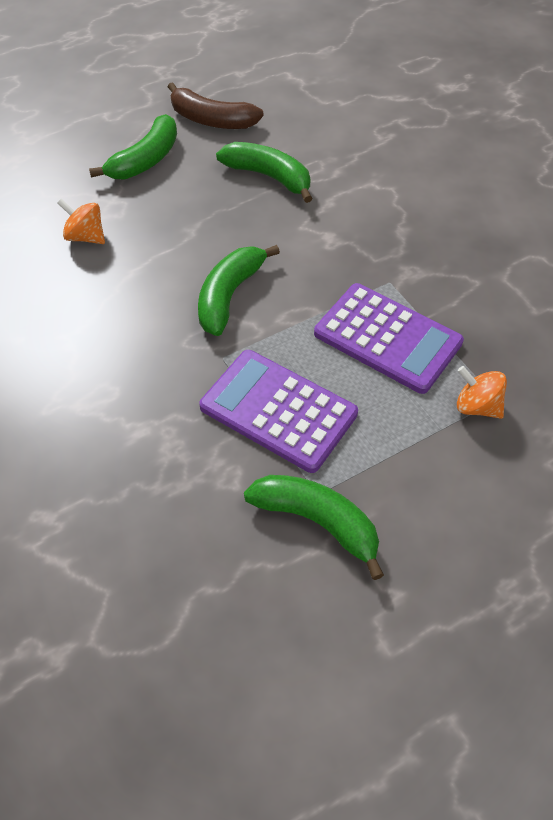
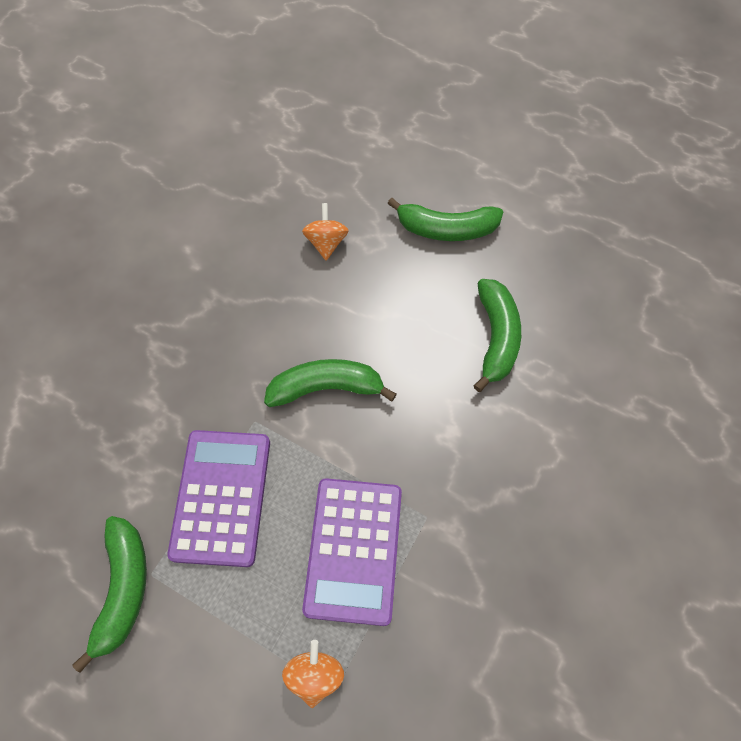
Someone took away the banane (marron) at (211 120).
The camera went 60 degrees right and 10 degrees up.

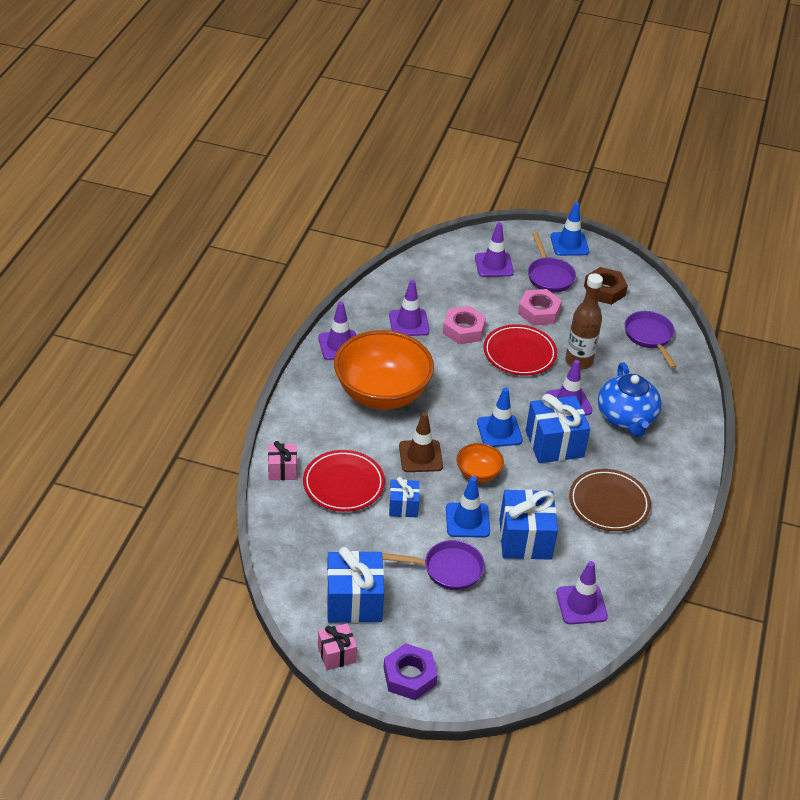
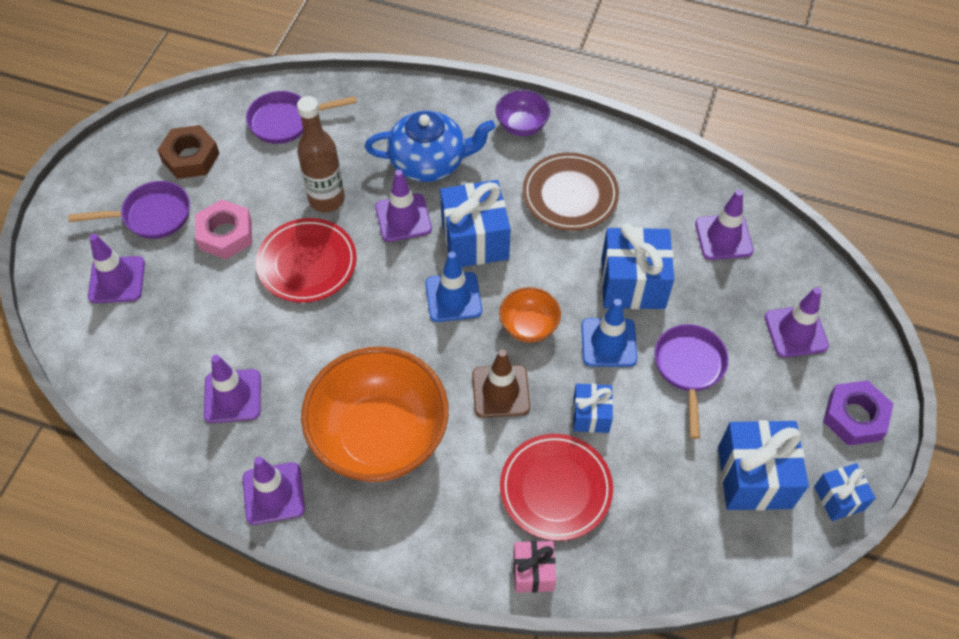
Someone took away the écrou (rose) at (463 330).
Someone took away the cône de chantier (bleu) at (569 244).
Someone put down the bol (violet) at (522 125).
Someone put down the cône de chantier (violet) at (796 331).
Someone repainted the cadeau (rose) at (336 654), which became the cadeau (bleu) at (839 498).
The camera went 85 degrees left and 15 degrees up.

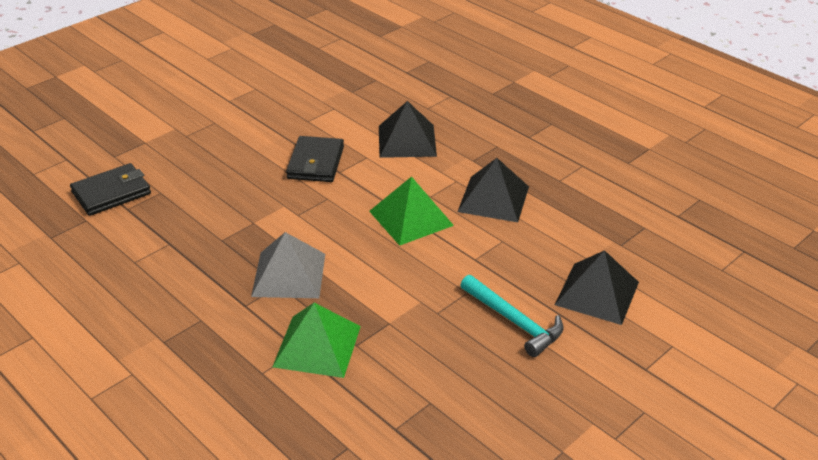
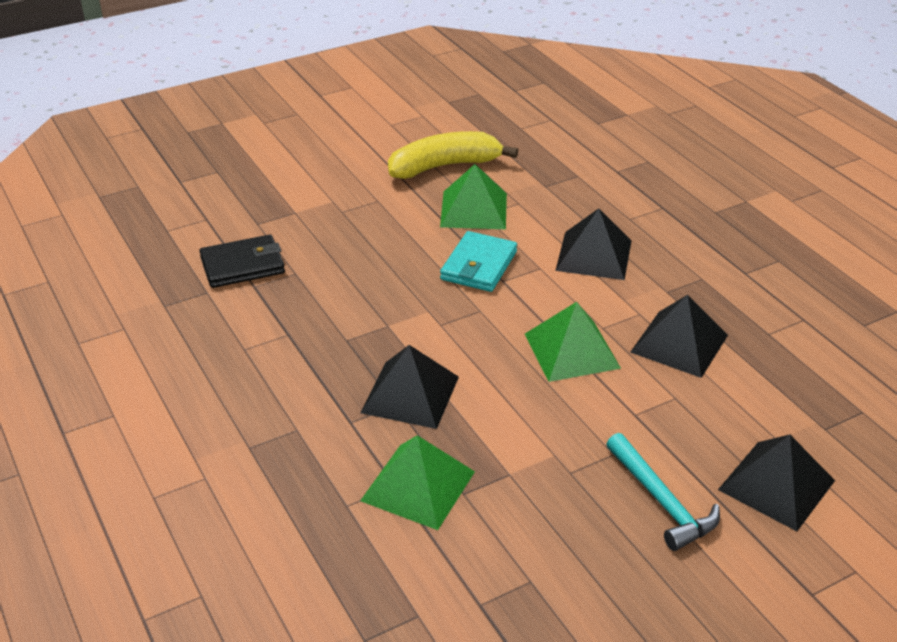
Someone put down the banane (jaune) at (444 166).
Someone put down the pyramide (vert) at (473 210).
Someone repainted the pyramide (gris) at (289 274), which became the pyramide (noir) at (410 394).
Someone repainted the portefeuille (noir) at (316 163), which became the portefeuille (turquoise) at (479 265).
The camera went 15 degrees right and 0 degrees up.

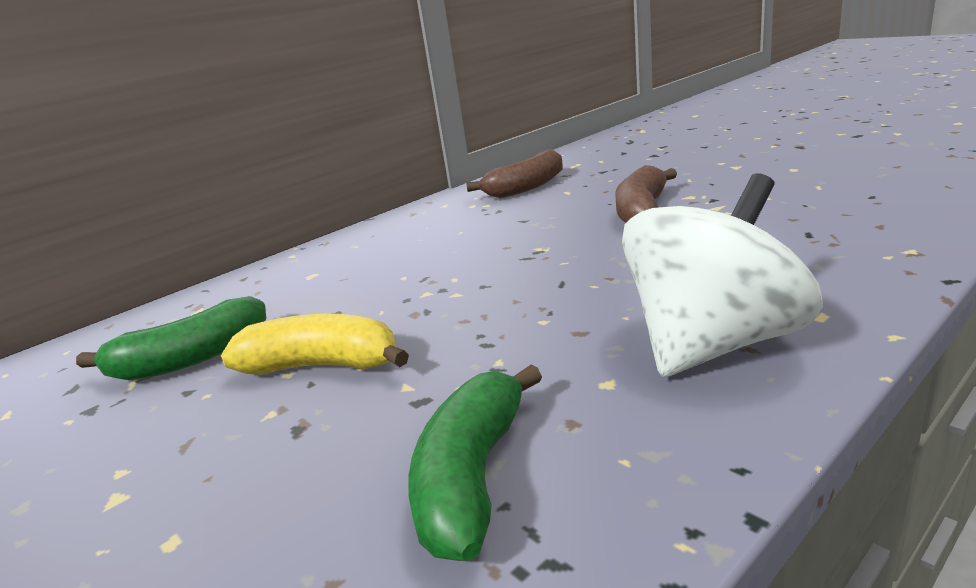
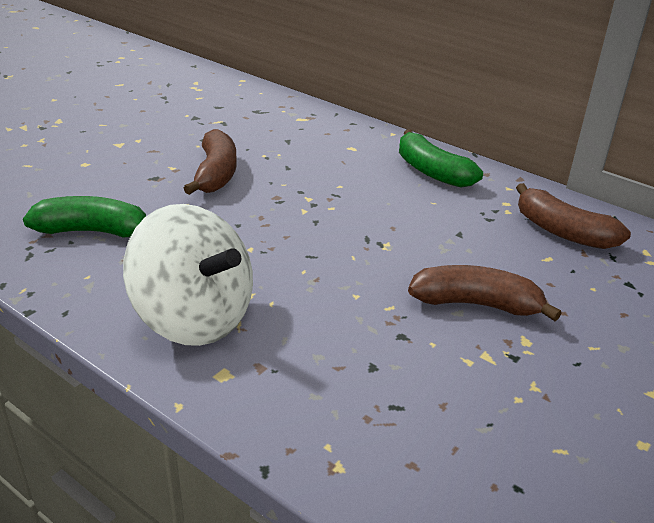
Someone carried the banane (vert) from (190 359) to (432 171).
Someone repainted the banane (jaune) at (322 366), which became the banane (marron) at (216 174).
The camera went 75 degrees right and 10 degrees up.

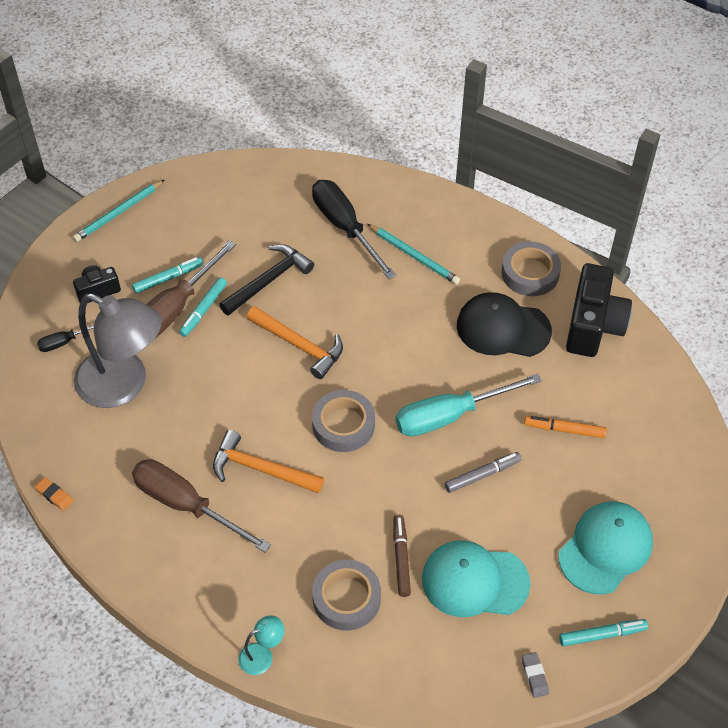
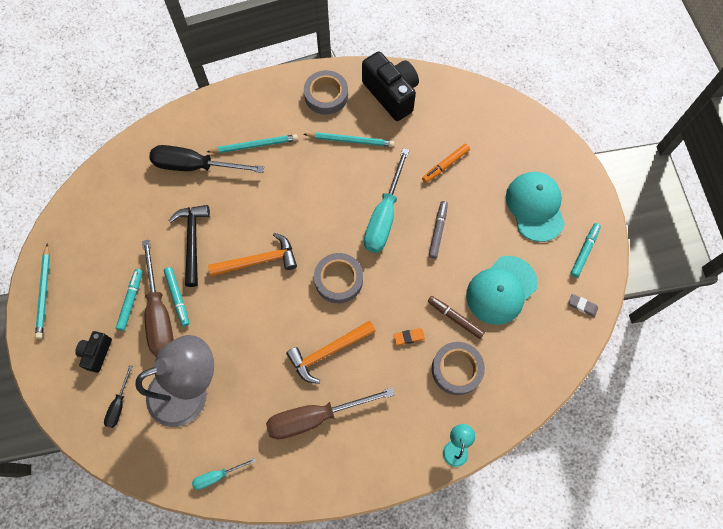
Someone put down the tournevis (turquoise) at (217 476).
Someone carried the gomme (orange) from (54 495) to (409 337).
Someone swapped the casquette (noir) at (503 328) for the crayon (turquoise) at (350 140).
The camera went 50 degrees left and 15 degrees up.

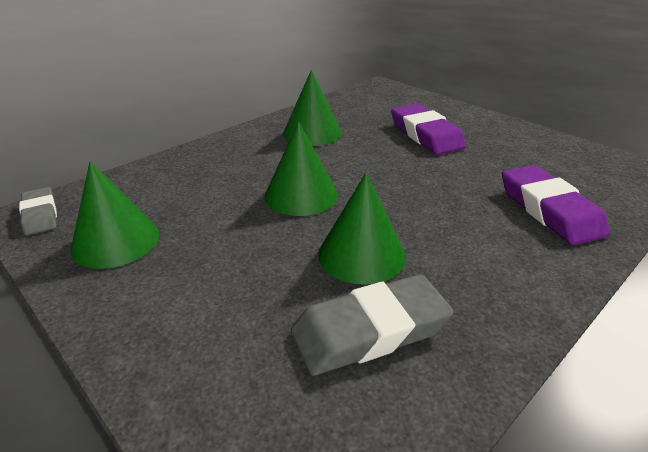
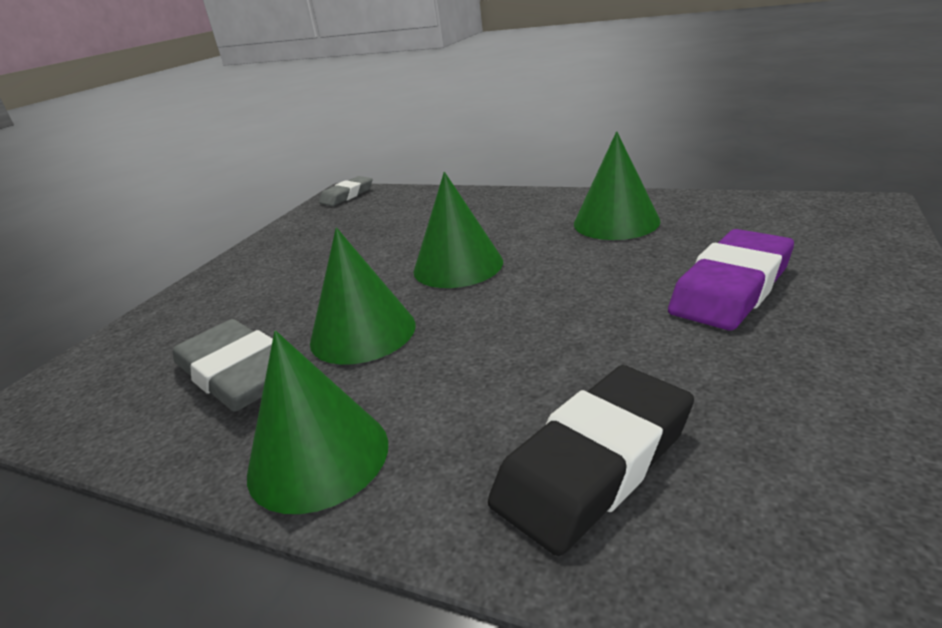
Someone carried the cône (vert) from (115 241) to (318 457).
Someone repainted the gomme (violet) at (549 210), which became the gomme (noir) at (594 463).
The camera went 70 degrees right and 5 degrees down.

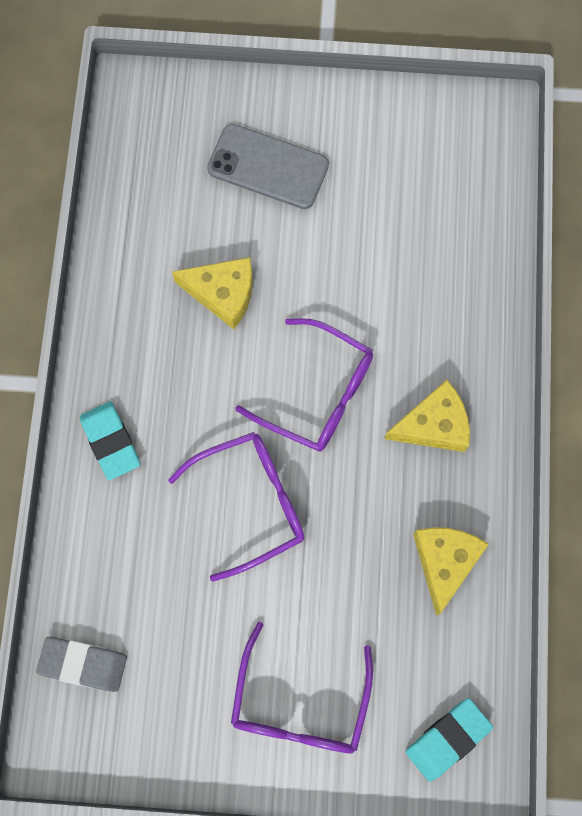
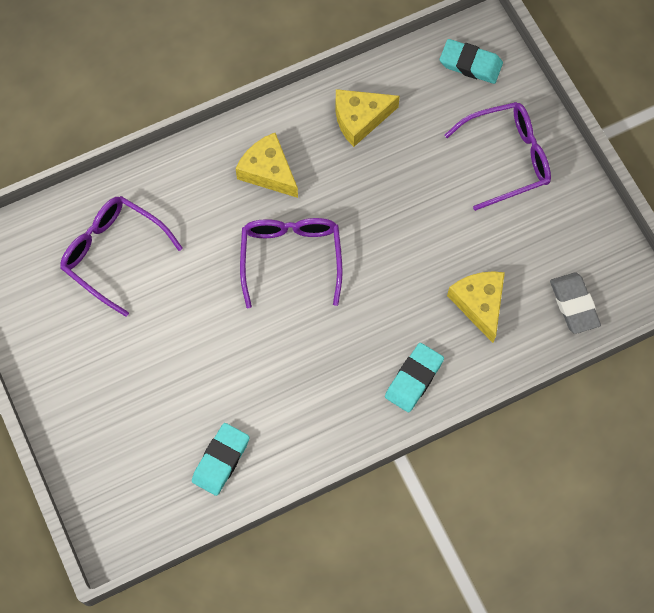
Someone took away the téléphone (gris) at (268 167).
Someone put down the gomme (turquoise) at (221 460).
Someone carried the lunettes (violet) from (249 503) to (114 254).
Someone carried the fromage (jaune) from (223 294) to (479 304).
The camera went 120 degrees left and 5 degrees down.

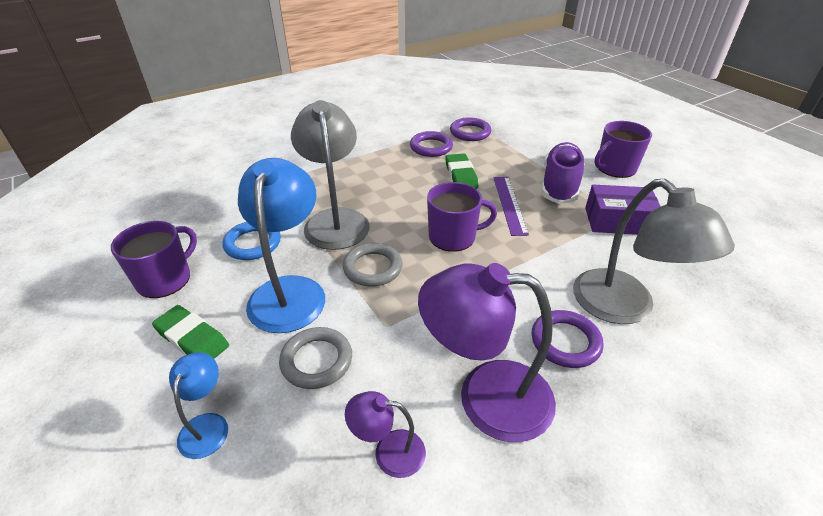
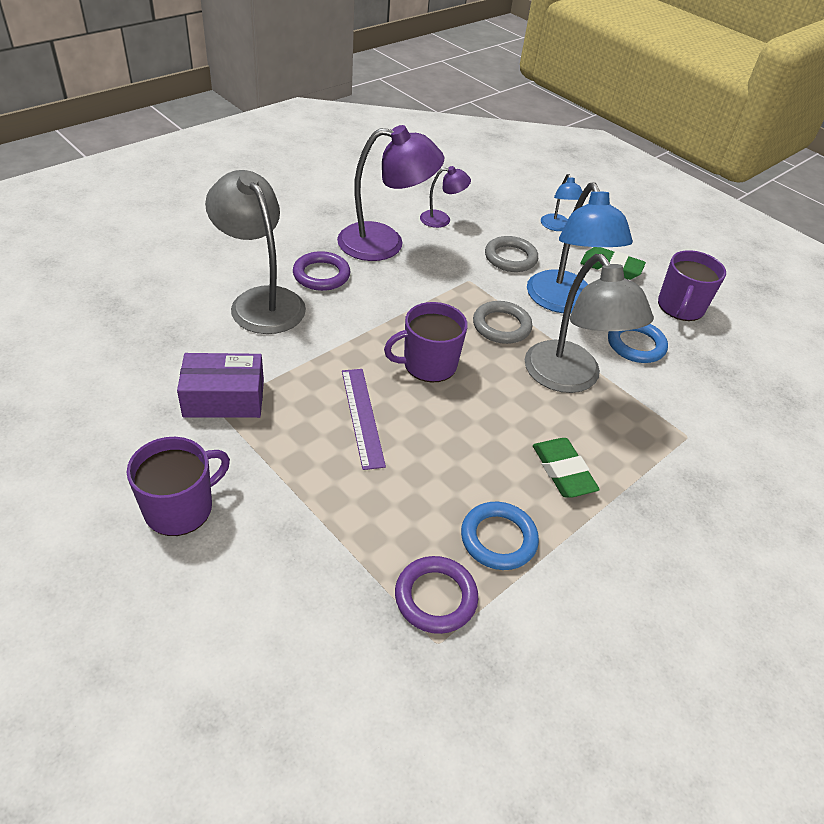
Someone took away the chaussure (violet) at (559 185).
Someone carried the gomme (vert) from (461 175) to (563 471).
Someone repainted the anneau (violet) at (431 147), which became the anneau (bleu) at (498 539).
The camera went 165 degrees right and 5 degrees up.

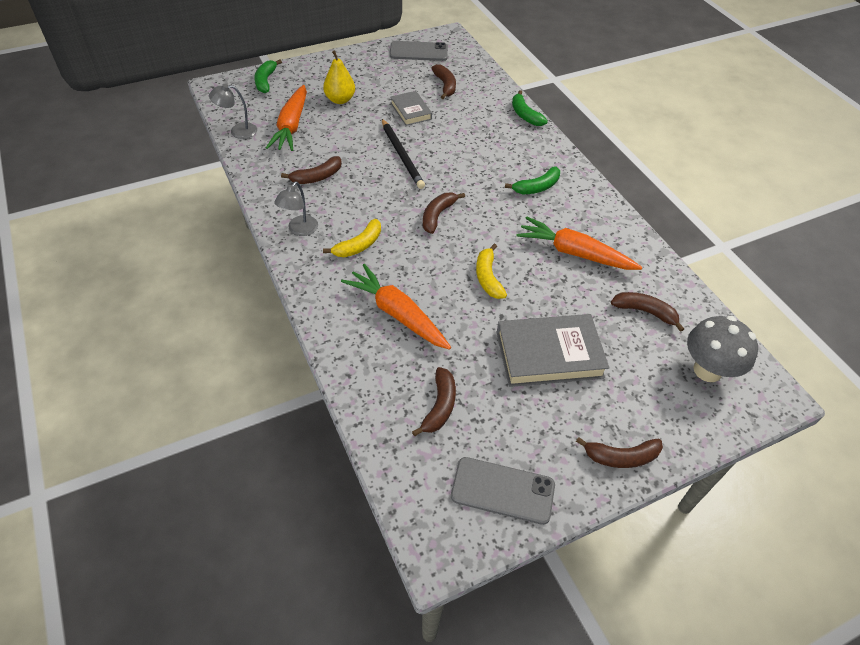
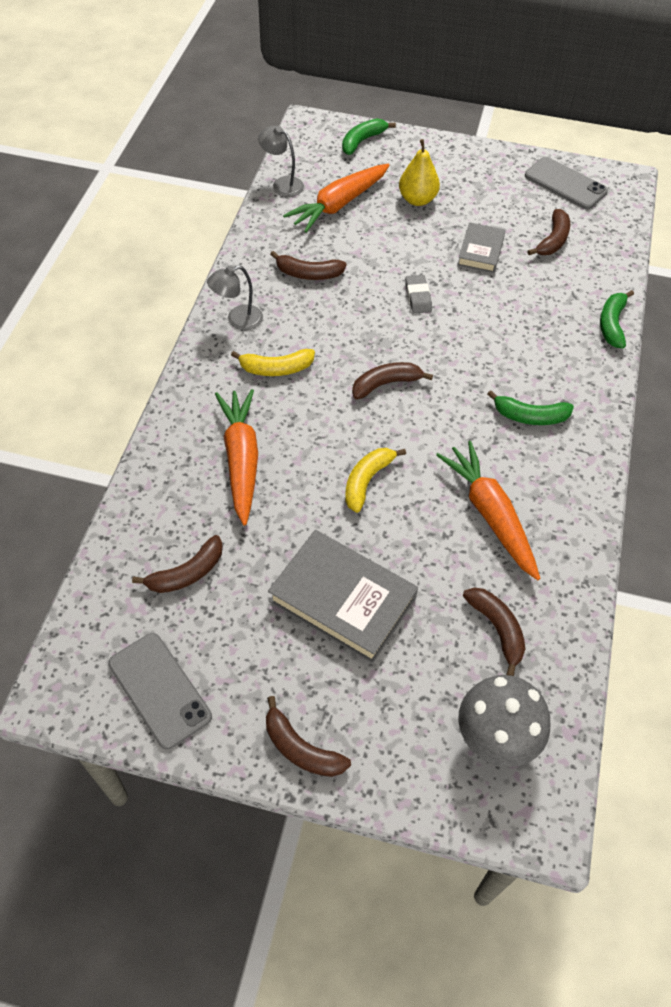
Someone swapped the crayon (noir) at (402 155) for the gomme (gris) at (418 297).
The camera went 40 degrees right and 5 degrees up.

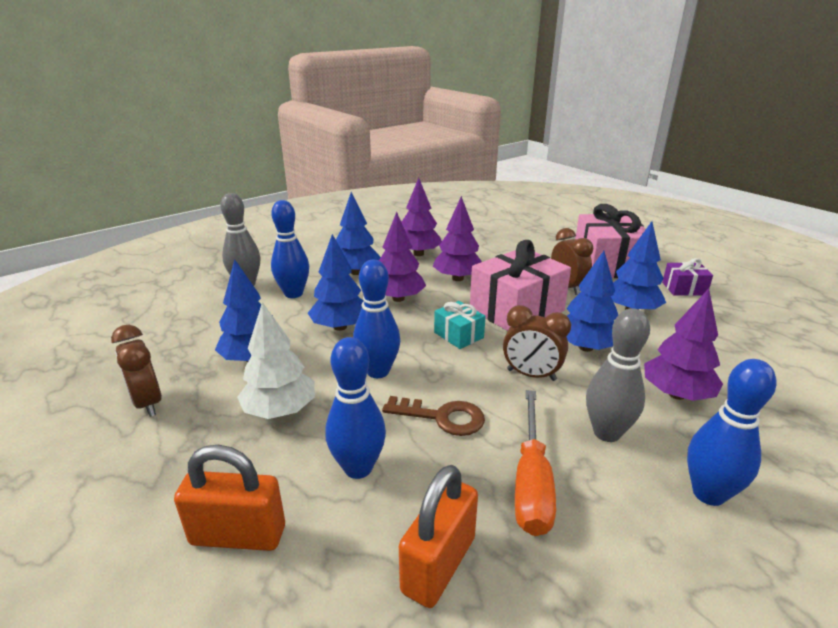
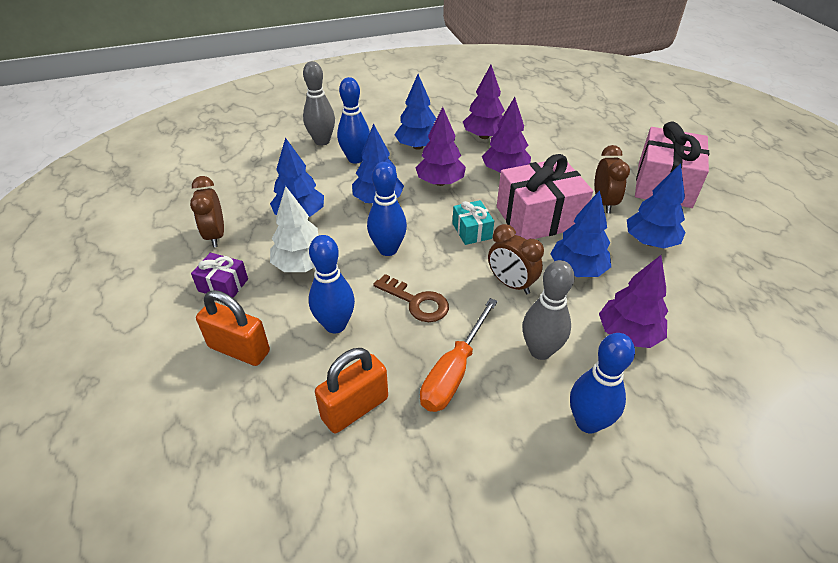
Someone carried the cadeau (violet) from (684 289) to (223 285).
The camera went 20 degrees right and 15 degrees up.

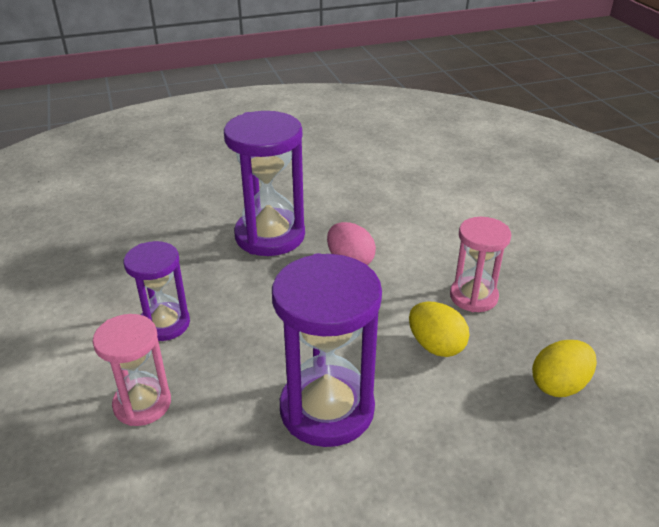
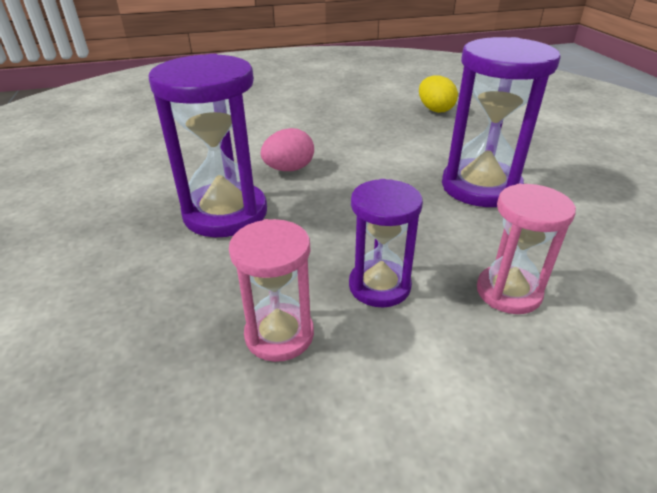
Someone took away the œuf (jaune) at (436 346).
Someone carried the sablier (rose) from (473 296) to (279 334).
The camera went 85 degrees left and 0 degrees up.

